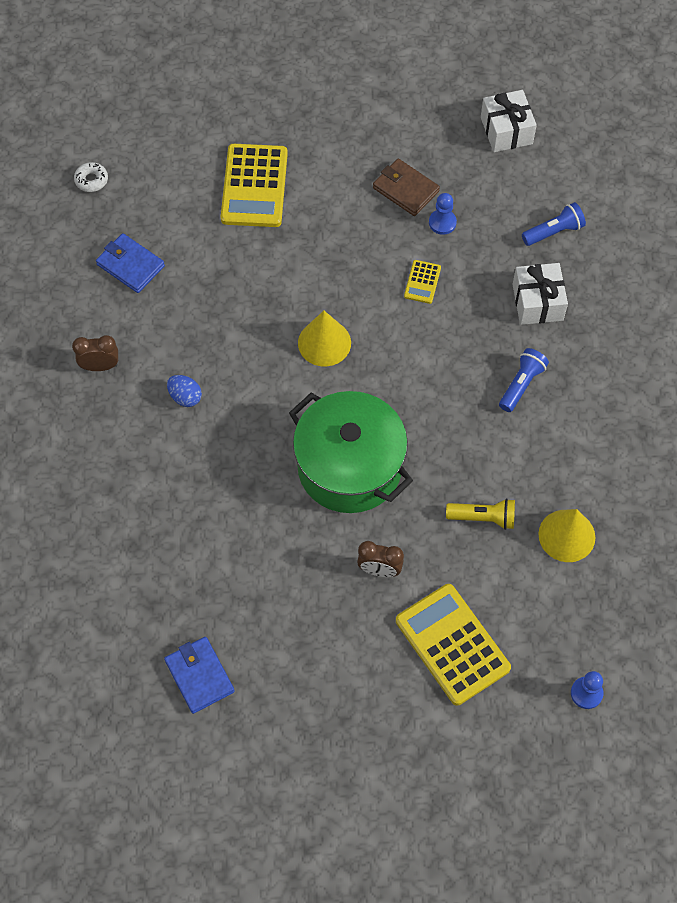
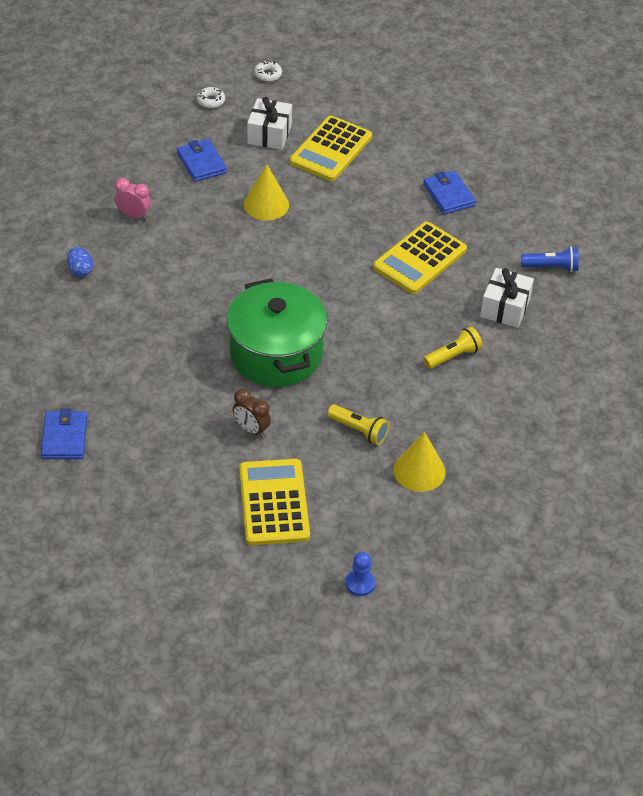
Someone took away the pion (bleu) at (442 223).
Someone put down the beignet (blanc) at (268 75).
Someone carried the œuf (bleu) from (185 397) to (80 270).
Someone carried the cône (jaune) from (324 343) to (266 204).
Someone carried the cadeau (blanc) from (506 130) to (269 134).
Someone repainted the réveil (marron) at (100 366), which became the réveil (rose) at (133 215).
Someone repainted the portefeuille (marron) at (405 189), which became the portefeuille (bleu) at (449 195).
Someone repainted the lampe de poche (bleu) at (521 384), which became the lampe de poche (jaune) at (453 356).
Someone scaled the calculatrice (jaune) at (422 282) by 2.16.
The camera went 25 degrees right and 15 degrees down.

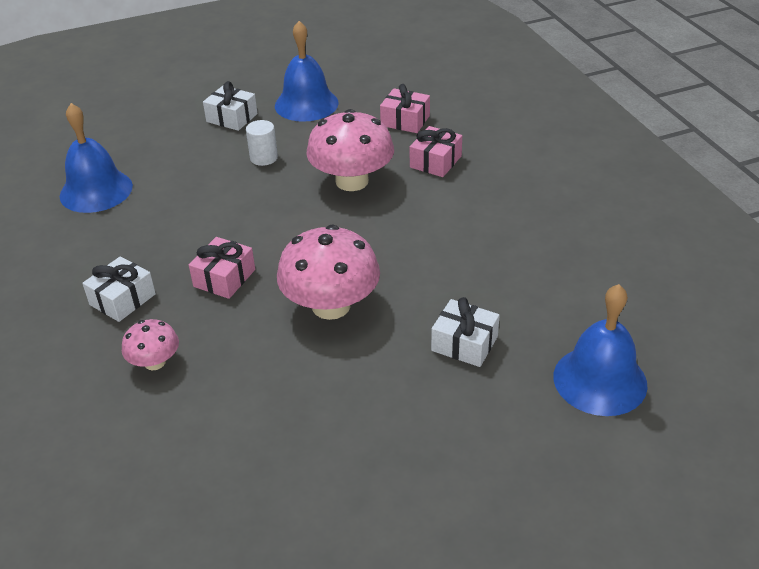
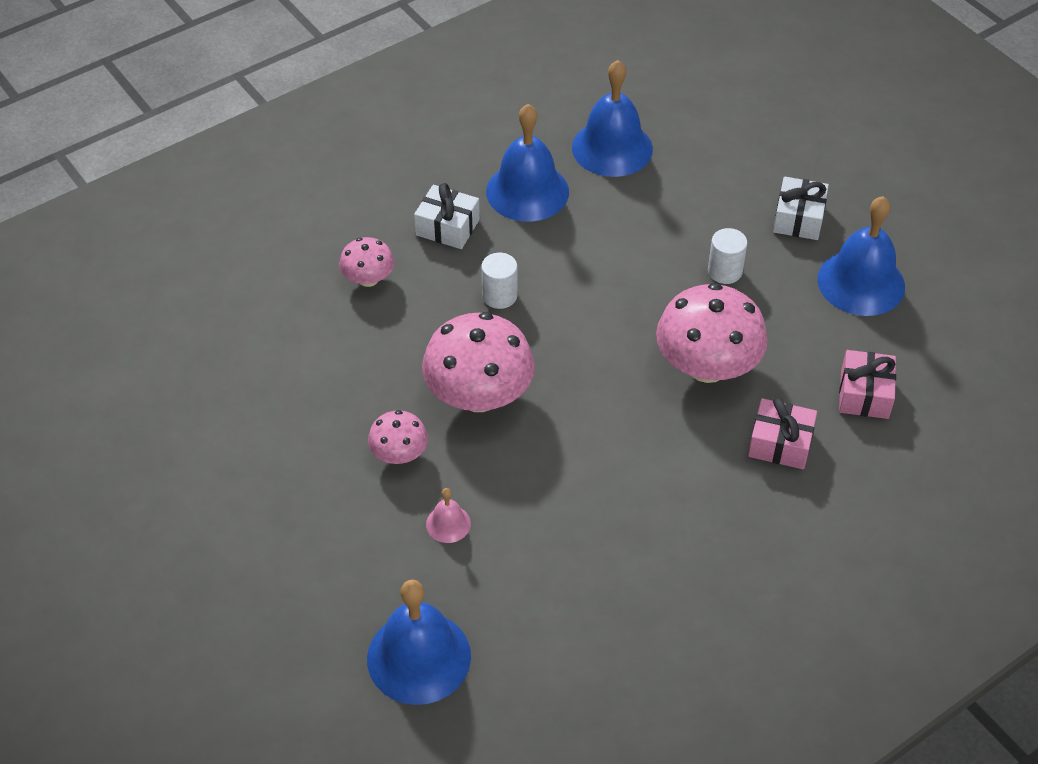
Someone put down the champignon (rose) at (399 454).
Someone put down the cloche (bleu) at (527 191).
Someone swapped the cadeau (rose) at (224 278) for the cylindre (blanc) at (499 296).
Someone swapped the cadeau (blanc) at (464 343) for the cloche (rose) at (448 524).
The camera went 75 degrees right and 10 degrees up.

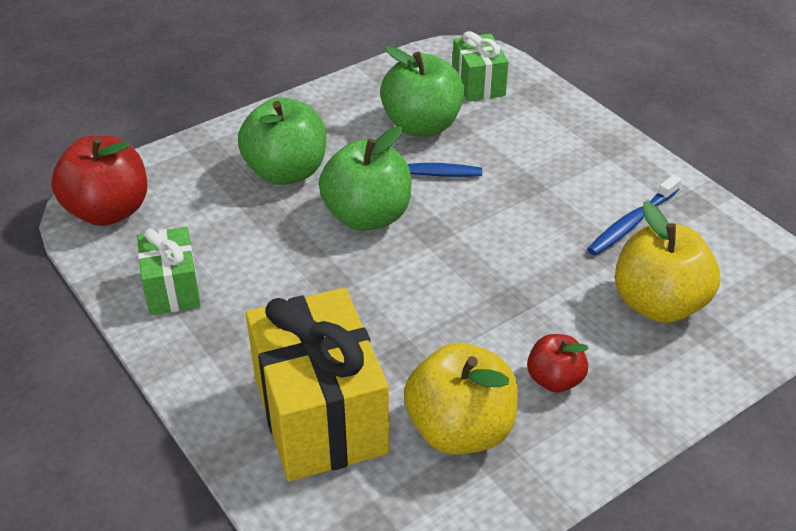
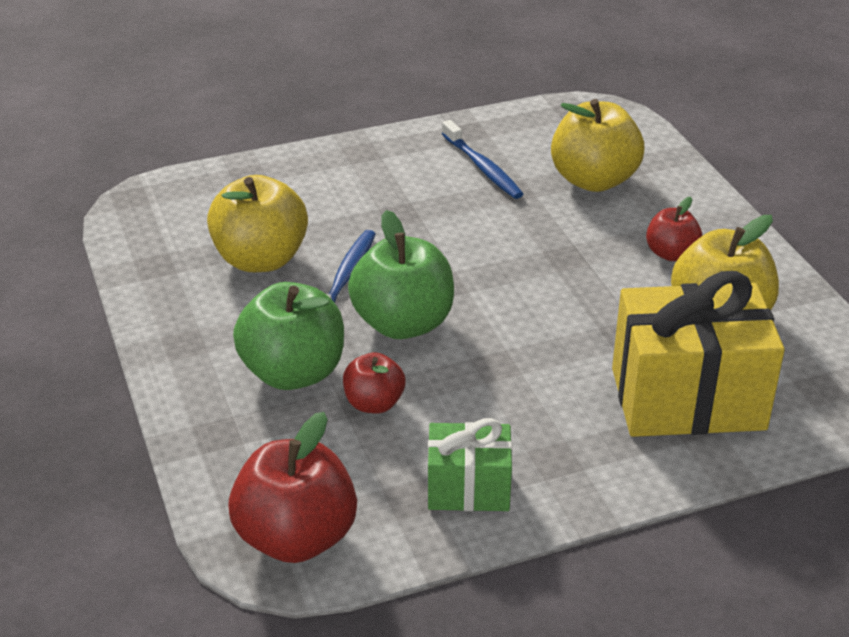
Someone took away the cadeau (vert) at (478 84).
Someone put down the pomme (rouge) at (374 403).
Someone repainted the pomme (vert) at (422 125), which became the pomme (jaune) at (260 259).
The camera went 75 degrees left and 5 degrees down.

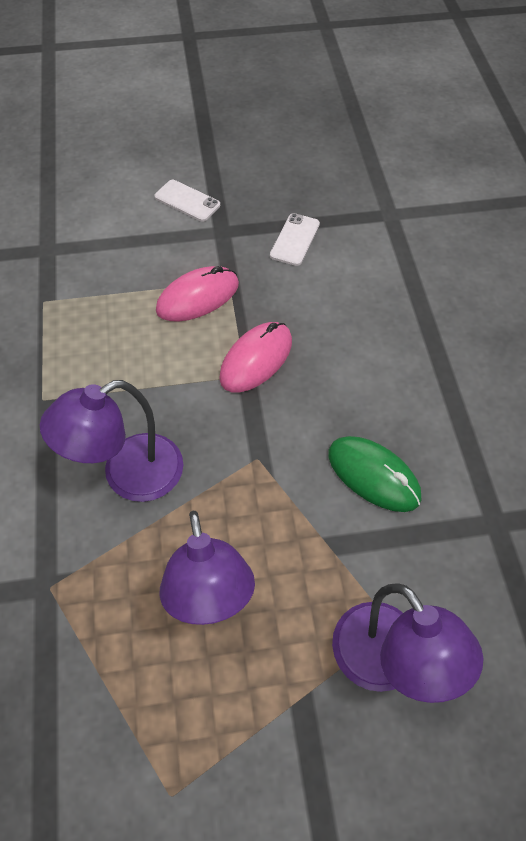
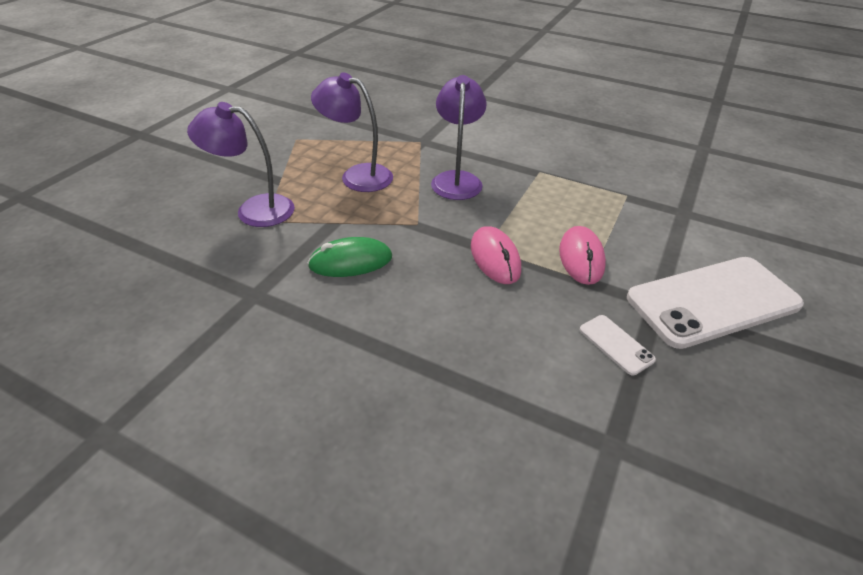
Someone scaled the téléphone (blanc) at (187 201) by 2.41.
The camera went 125 degrees right and 15 degrees down.

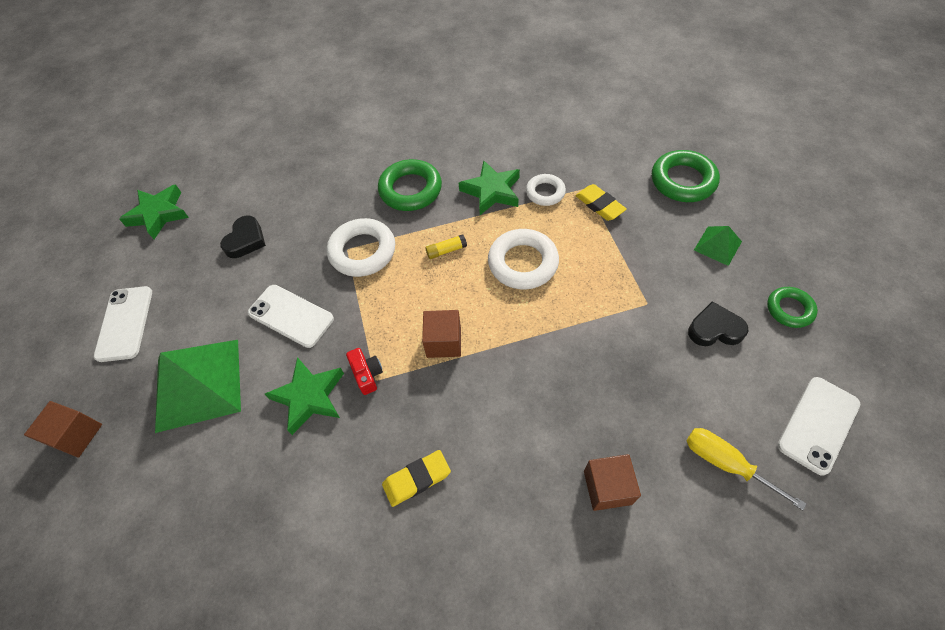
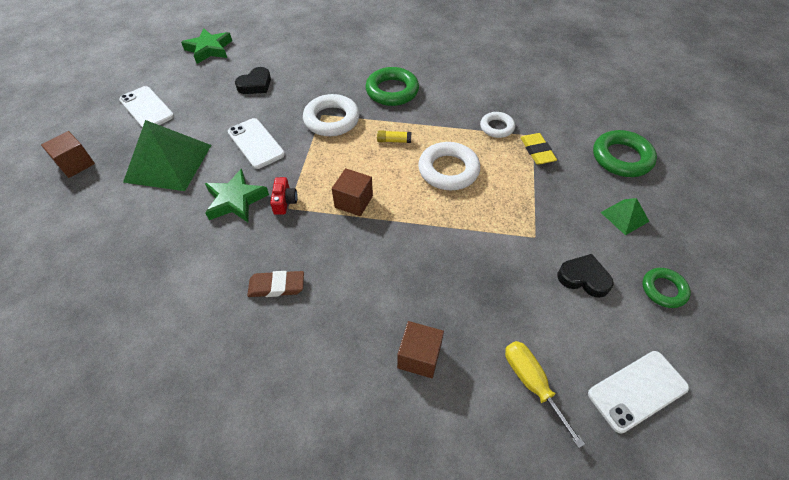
Someone took away the étoile (vert) at (492 191).
Someone repainted the gomme (jaune) at (417 479), which became the gomme (marron) at (276 286).
Someone rotated the téléphone (blanc) at (125 323) by 60 degrees counterclockwise.
The camera went 20 degrees right and 5 degrees down.

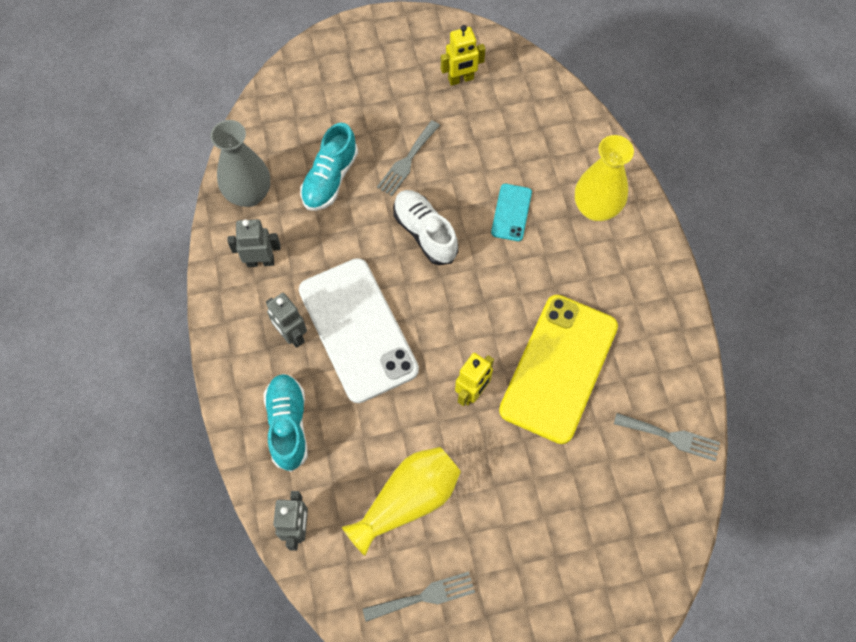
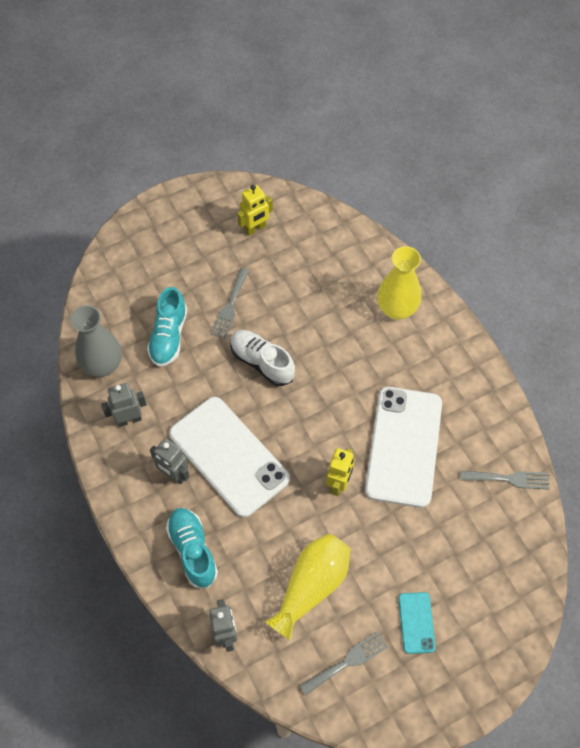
Someone carried the téléphone (turquoise) from (511 212) to (416 622).
Someone repainted the téléphone (jaune) at (558 368), which became the téléphone (blanc) at (403 446).
The camera went 15 degrees left and 5 degrees down.

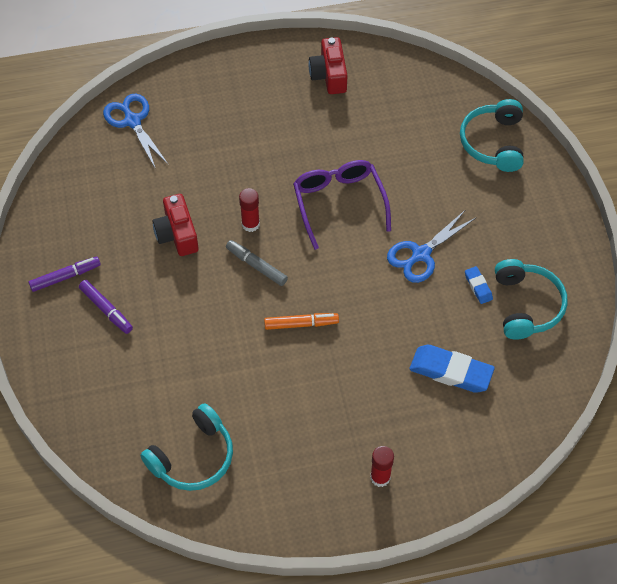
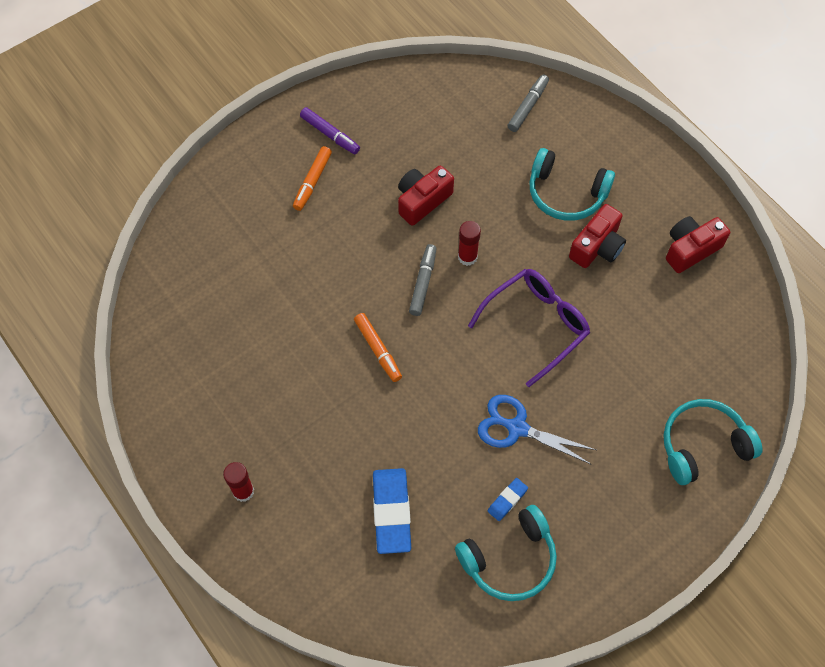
Someone put down the appareil photo (rouge) at (597 247).
Someone carried the casque audio (turquoise) from (193 457) to (566 194).
Someone swapped the ciseaux (bleu) at (132 121) for the feutre (gris) at (528 106).
Someone repainted the feutre (violet) at (106 310), which became the feutre (orange) at (312 181).
The camera went 65 degrees right and 5 degrees up.

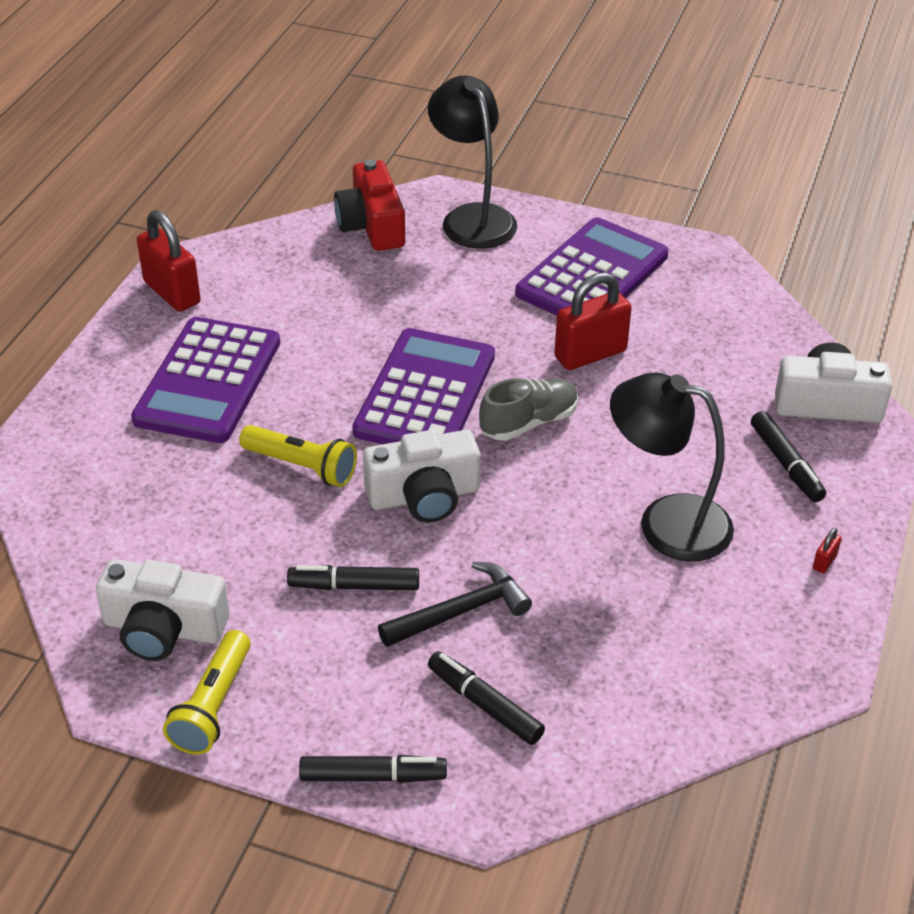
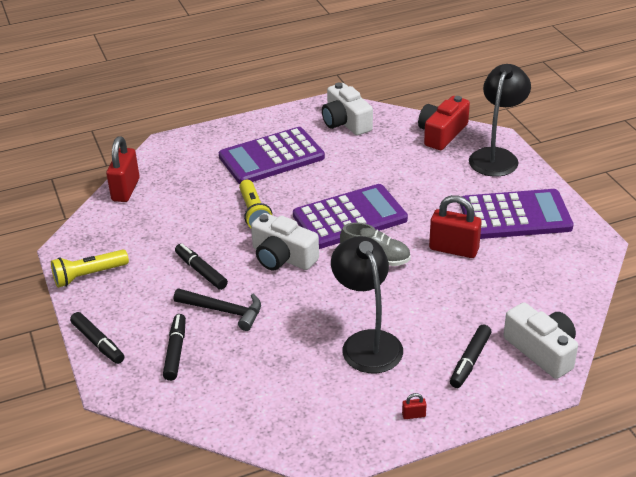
Someone carried the appareil photo (blanc) from (164 628) to (345 122).
Someone carried the cadenas (rouge) from (172 293) to (126 190).
The camera went 50 degrees right and 5 degrees down.

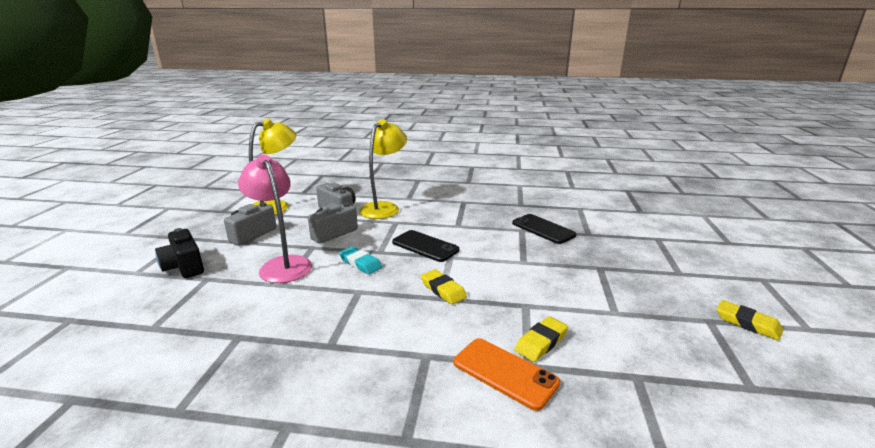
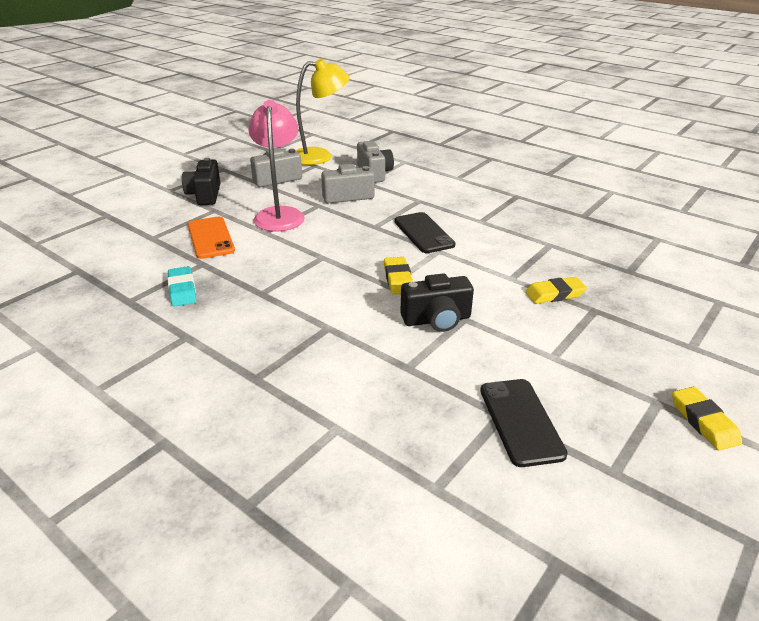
Someone took away the lampe (jaune) at (384 207).
Someone put down the appareil photo (noir) at (437 320).
Someone carried the gomme (turquoise) from (360 263) to (182 290).
Someone carried the téléphone (orange) from (505 372) to (210 238).
Someone carried the téléphone (noir) from (543 229) to (520 421).
Someone carried the gomme (jaune) from (541 342) to (555 294).
The camera went 30 degrees right and 10 degrees up.

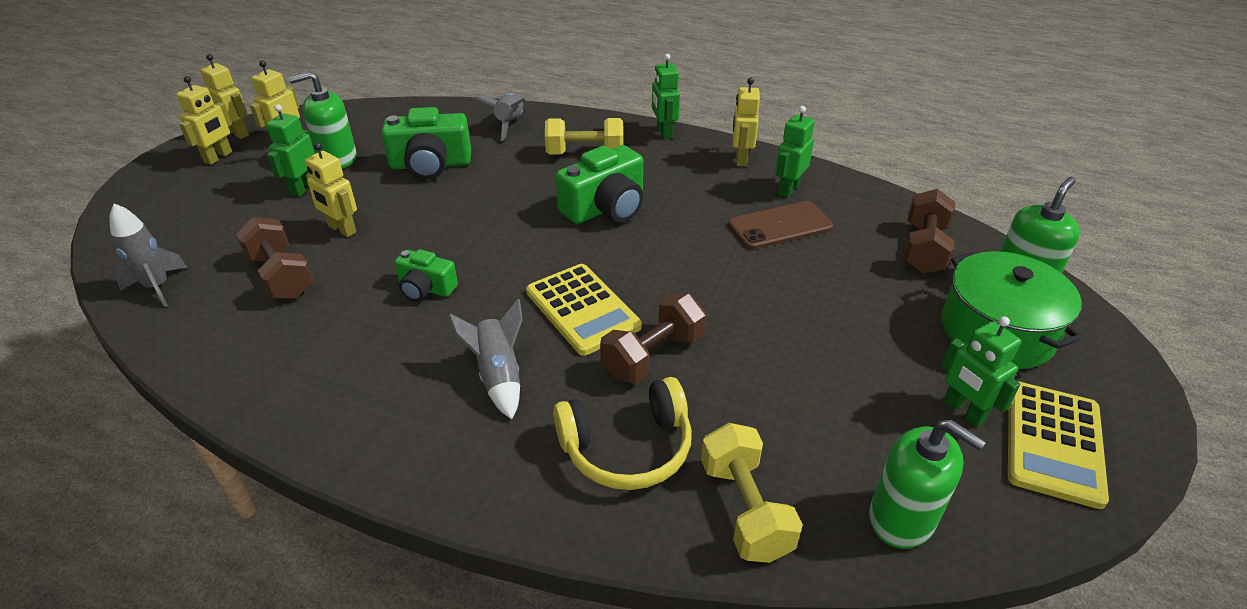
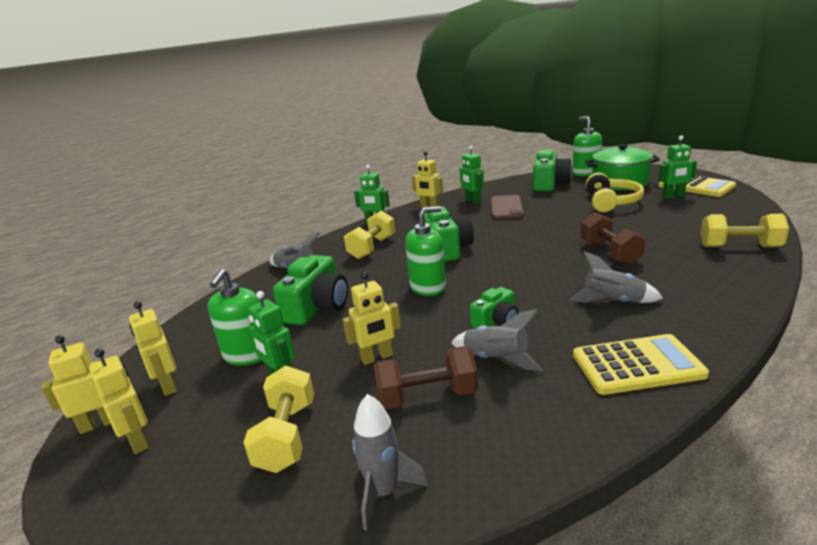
Someone put down the haltère (jaune) at (287 436).
Someone put down the fusée (gris) at (496 359).
Someone carried the calculatrice (jaune) from (583 309) to (637 365).
Someone carried the casque audio (jaune) from (627 448) to (611 202).
Someone carried the distributeur de savon (vert) from (902 518) to (428 287).
Someone swapped the haltère (marron) at (923 249) for the appareil photo (vert) at (549 184).
The camera went 60 degrees left and 15 degrees down.

